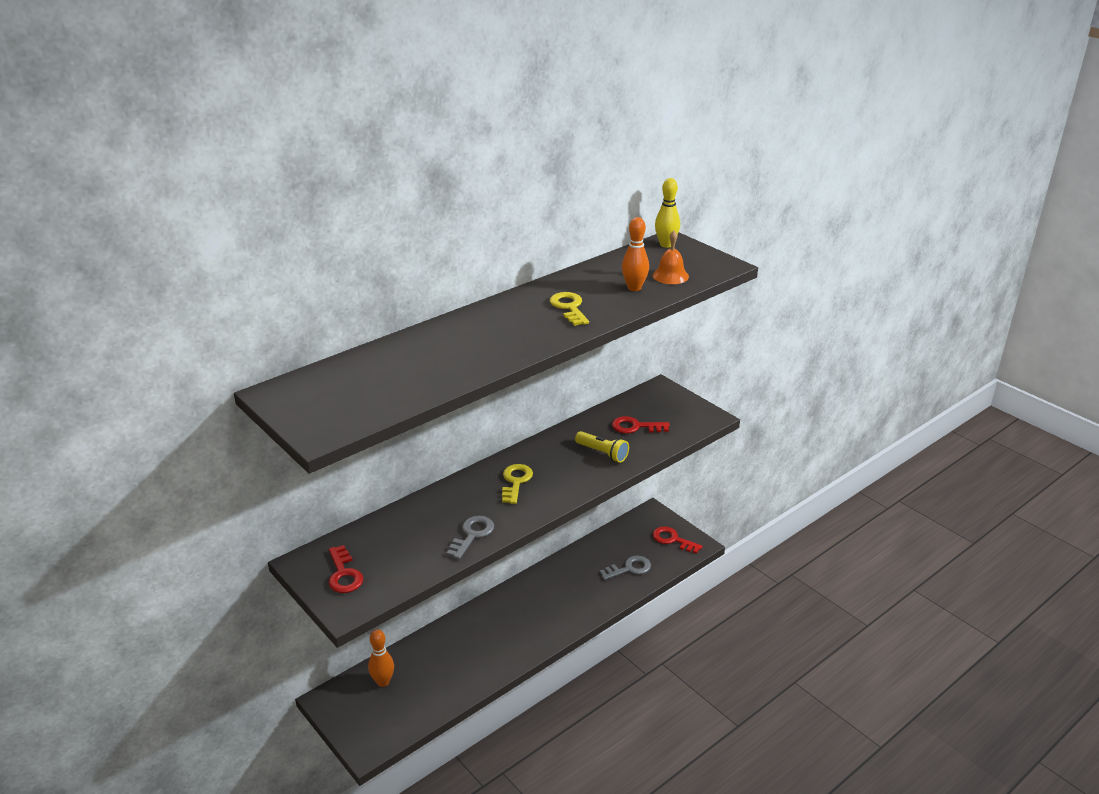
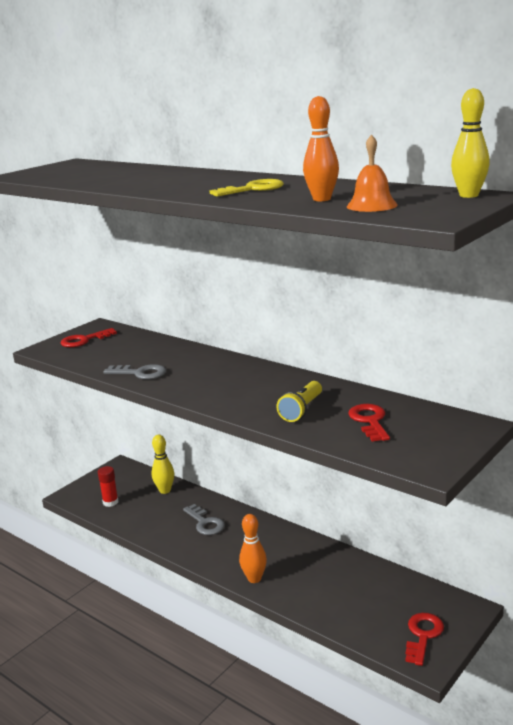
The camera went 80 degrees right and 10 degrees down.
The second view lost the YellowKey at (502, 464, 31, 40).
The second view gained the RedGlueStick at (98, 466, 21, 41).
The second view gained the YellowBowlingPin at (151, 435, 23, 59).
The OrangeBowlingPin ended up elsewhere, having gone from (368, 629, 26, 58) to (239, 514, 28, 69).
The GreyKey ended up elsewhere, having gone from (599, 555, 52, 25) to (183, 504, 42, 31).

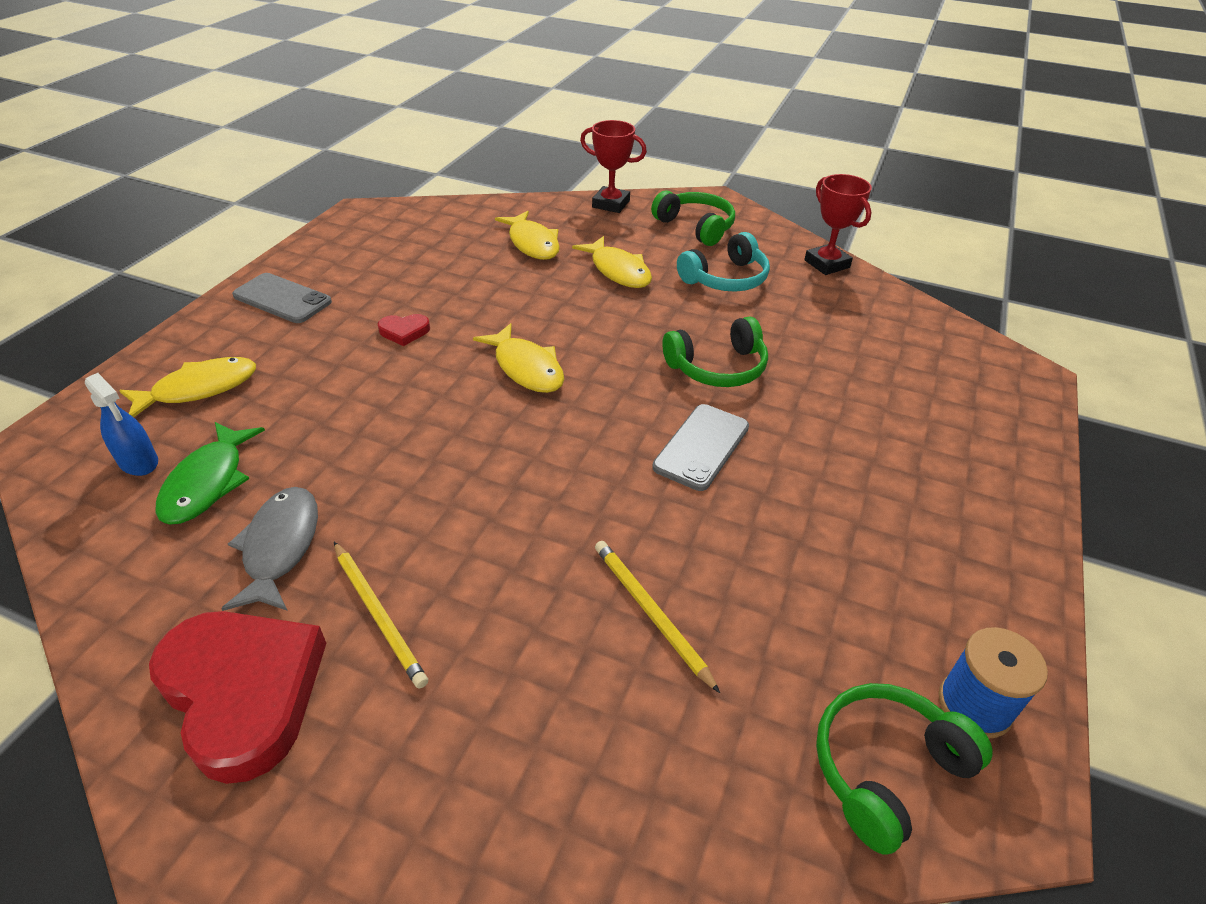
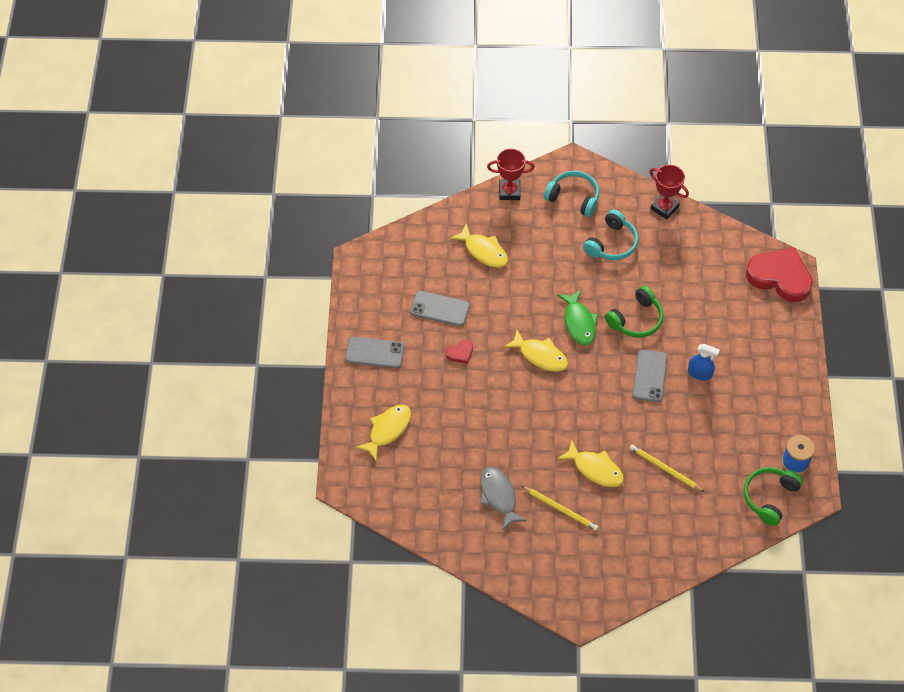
The camera went 20 degrees left and 15 degrees up.
The second view gained the GreyPhone at (410, 291, 60, 35).
The BlueSprayBottle ended up elsewhere, having gone from (85, 373, 73, 103) to (688, 344, 32, 36).
The RedHeart ended up elsewhere, having gone from (149, 611, 177, 173) to (746, 248, 67, 54).
The GreenFish ended up elsewhere, having gone from (155, 422, 110, 102) to (557, 289, 41, 56).
The YellowFish ended up elsewhere, having gone from (572, 236, 80, 52) to (557, 440, 67, 47).
What was the GreenHeadphones at (651, 190, 84, 56) turned into the TurquoiseHeadphones at (544, 171, 55, 46).

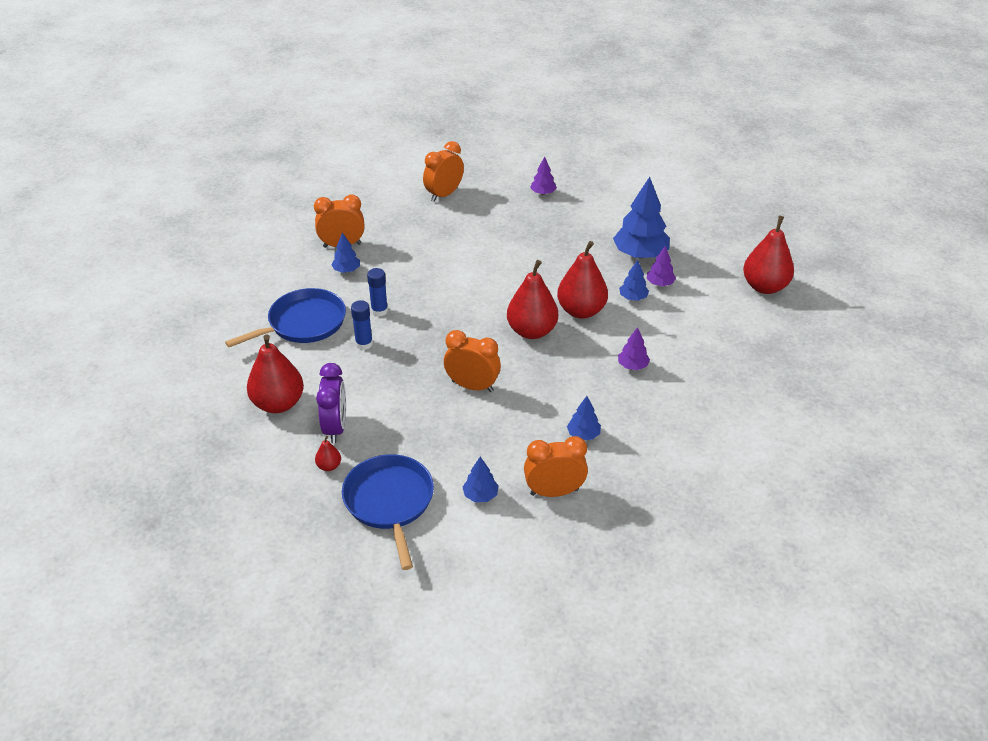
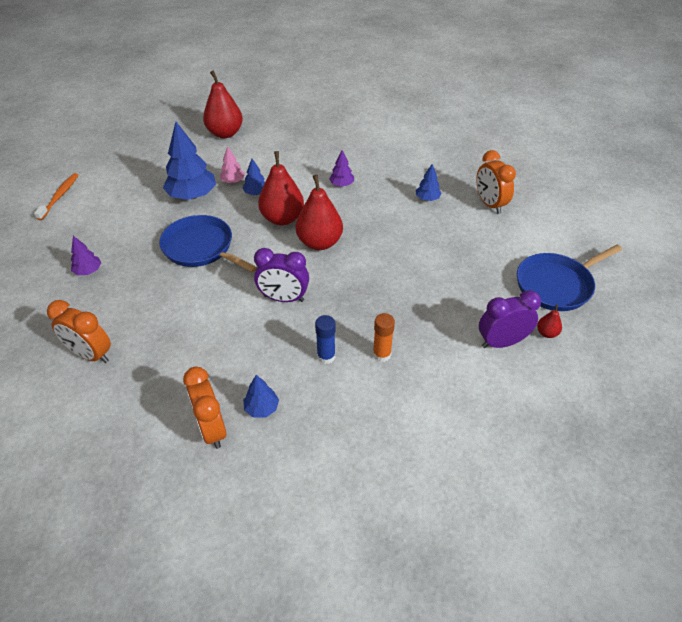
The camera went 105 degrees left and 5 degrees up.
The second view lost the RedPear at (247, 335, 57, 78).
The second view lost the OrangeClock at (444, 330, 57, 62).
The second view lost the BlueTree at (463, 457, 36, 45).
The second view gained the OrangeToothbrush at (34, 173, 45, 47).
The second view gained the PurpleClock at (254, 248, 55, 54).
The BluePan ended up elsewhere, having gone from (225, 288, 121, 59) to (159, 215, 98, 58).
What was the BlueGlueStick at (351, 300, 22, 50) turned into the OrangeGlueStick at (373, 313, 22, 49).
What was the PurpleTree at (647, 246, 29, 40) turned into the PinkTree at (220, 146, 25, 37).

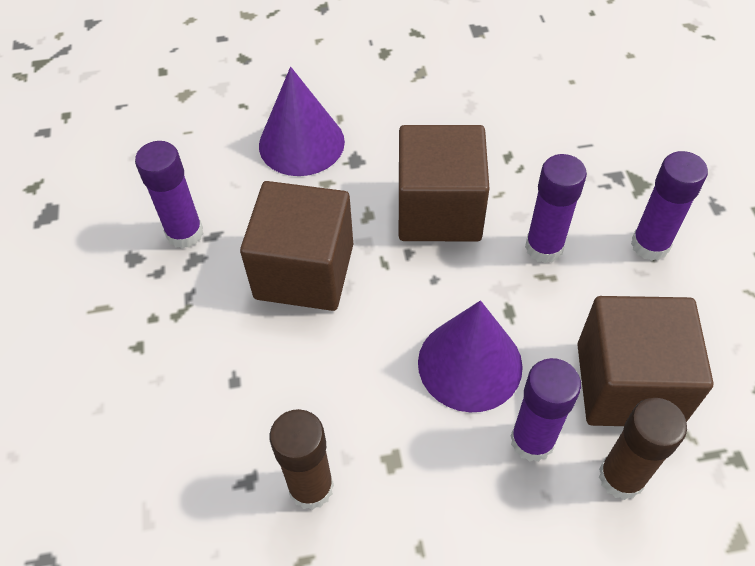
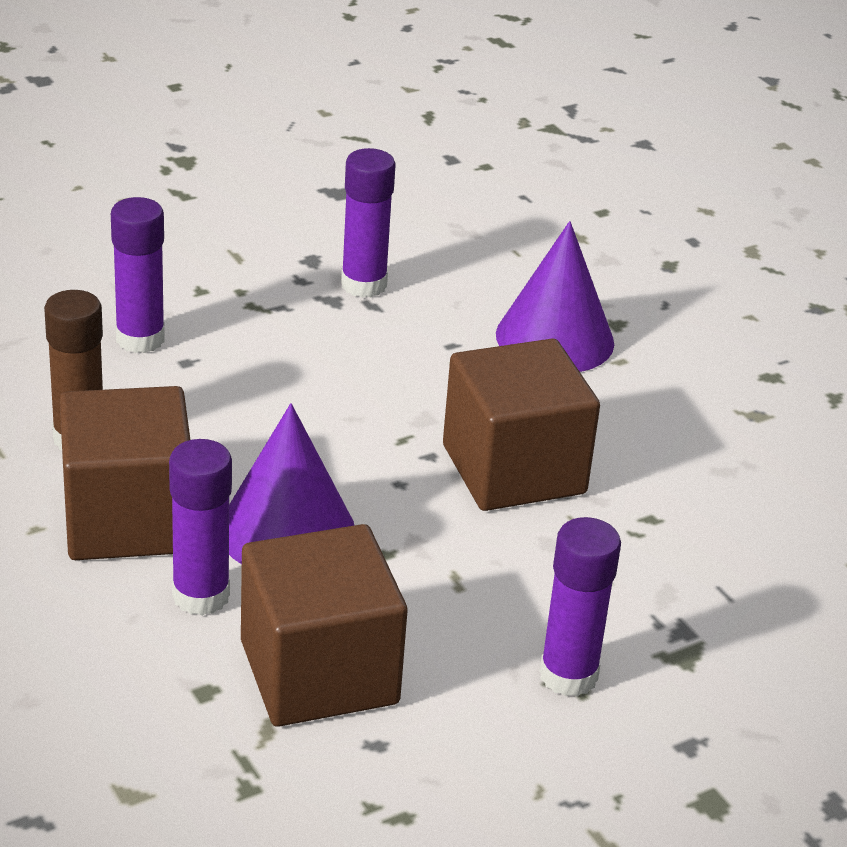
The camera went 65 degrees right and 20 degrees down.
The second view lost the BrownGlueStick at (599, 398, 88, 102).
The BrownCube ended up elsewhere, having gone from (240, 181, 113, 130) to (60, 386, 130, 174).
The PurpleGlueStick ended up elsewhere, having gone from (525, 154, 62, 109) to (111, 197, 54, 156).

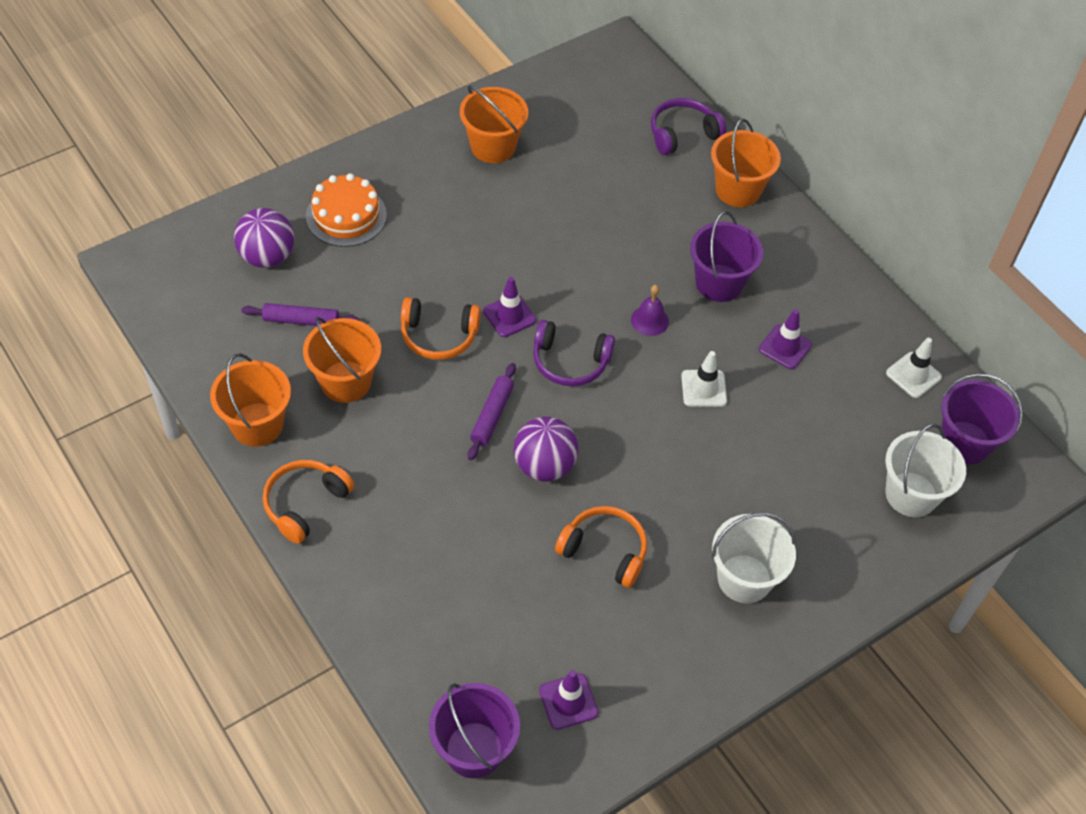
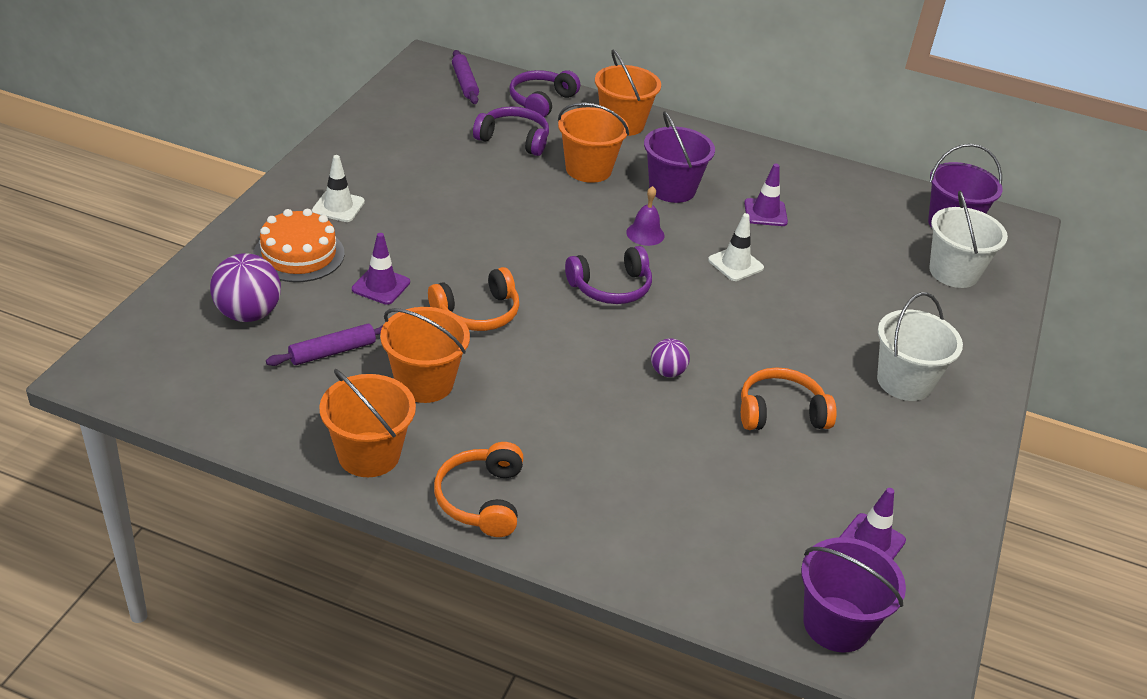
The camera went 35 degrees left and 15 degrees down.
The second view gained the PurpleHeadphones at (473, 106, 76, 50).
The OrangeBucket ended up elsewhere, having gone from (460, 85, 68, 78) to (558, 103, 71, 80).
The PurpleRollingPin ended up elsewhere, having gone from (468, 363, 48, 97) to (452, 50, 27, 54).
The PurpleTrafficCone ended up elsewhere, having gone from (483, 277, 53, 60) to (352, 233, 58, 72).
The WhiteTrafficCone ended up elsewhere, having gone from (886, 338, 56, 60) to (312, 155, 53, 67).
The size of the PurpleBall at (513, 417, 65, 65) changed by a factor of 0.56.

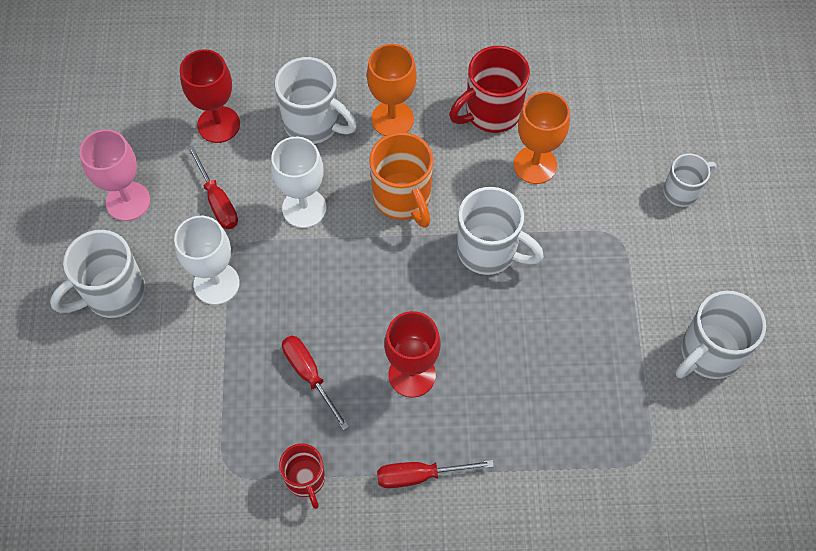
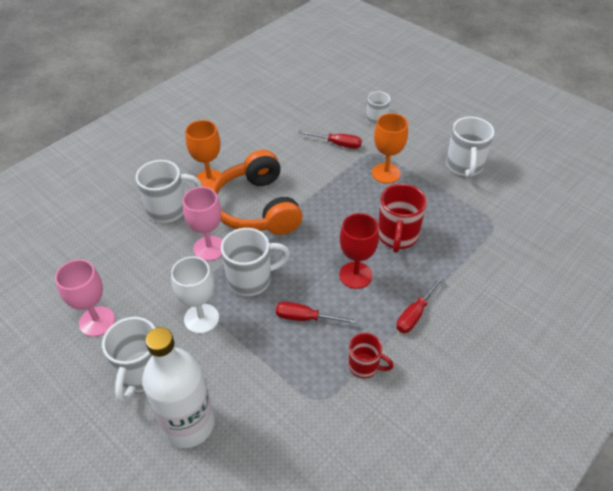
The camera went 45 degrees left and 15 degrees down.
The second view lost the RedGoblet at (180, 49, 60, 94).
The second view gained the WhiteBottle at (142, 327, 73, 121).
The RedScrewdriver ended up elsewhere, having gone from (187, 145, 51, 84) to (299, 130, 63, 19).
The RedMug ended up elsewhere, having gone from (449, 46, 81, 87) to (378, 184, 49, 69).
The WhiteMug ended up elsewhere, having gone from (457, 187, 87, 88) to (221, 228, 69, 68).
The OrangeGoblet ended up elsewhere, having gone from (514, 92, 56, 92) to (372, 113, 36, 71).
Where the OrangeMug stood at (369, 132, 64, 96), the OrangeHeadphones came to stand at (211, 150, 91, 85).
What was the WhiteGoblet at (271, 137, 56, 91) turned into the PinkGoblet at (183, 187, 40, 74).

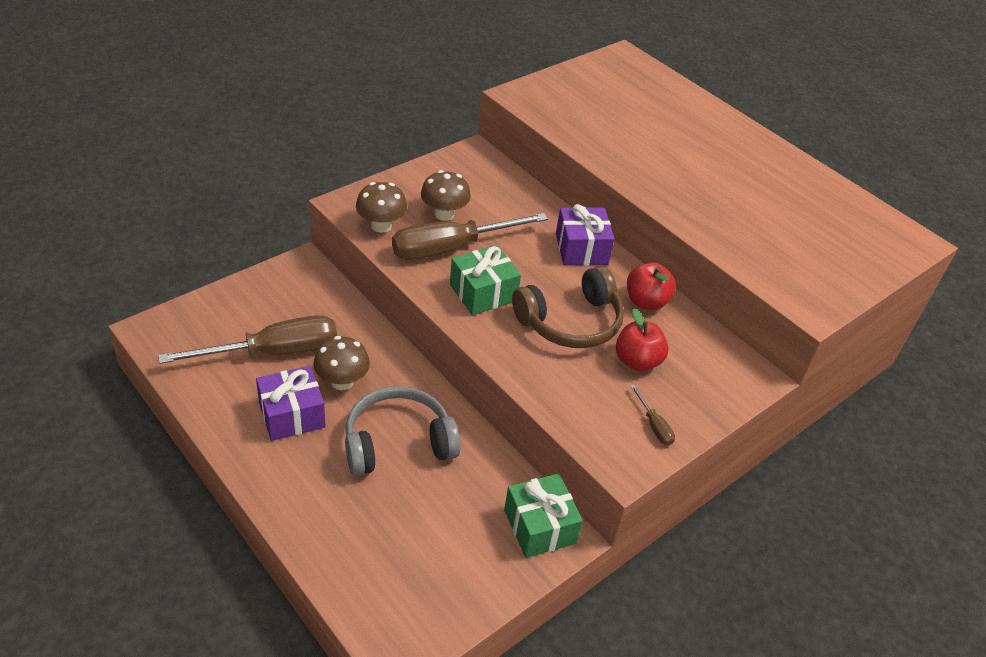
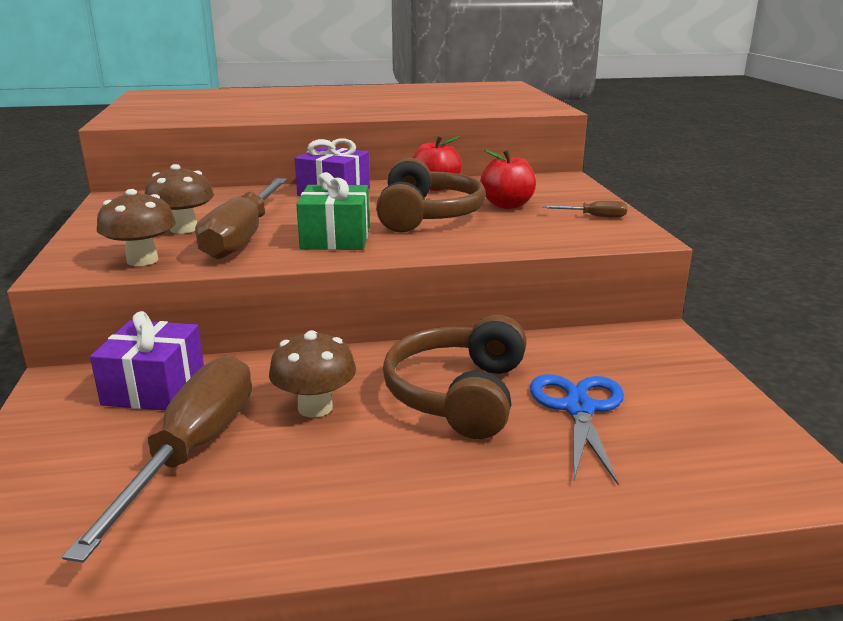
The camera went 55 degrees left and 20 degrees down.
The second view lost the GreenGift at (504, 473, 79, 85).
The second view gained the BlueScissors at (530, 374, 94, 112).
The PurpleGift ended up elsewhere, having gone from (256, 366, 70, 75) to (90, 311, 114, 99).
What was the GreyHeadphones at (345, 386, 116, 90) turned into the BrownHeadphones at (383, 315, 144, 124).

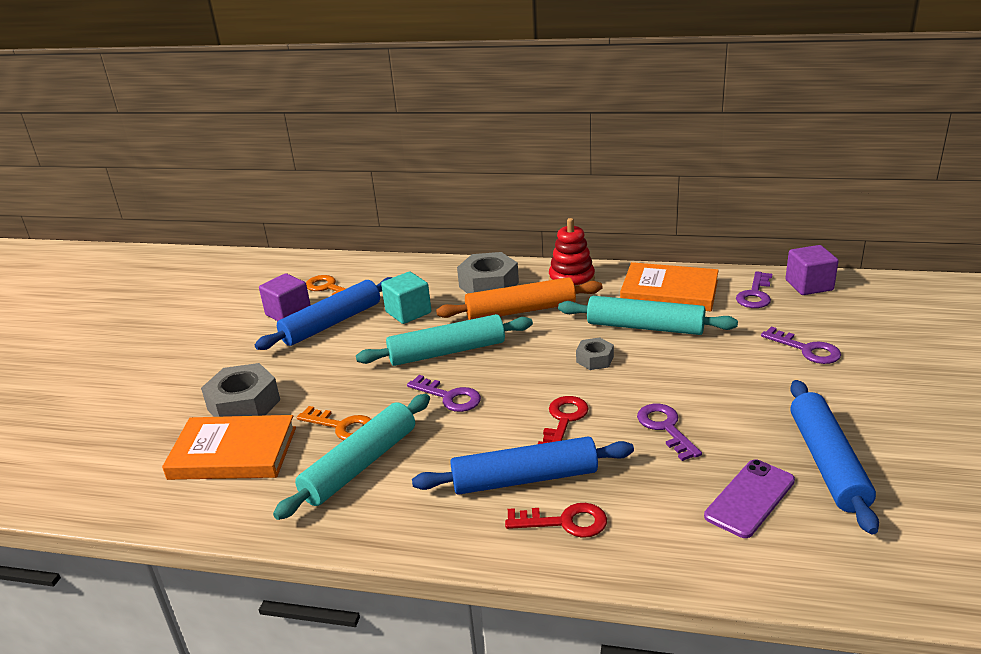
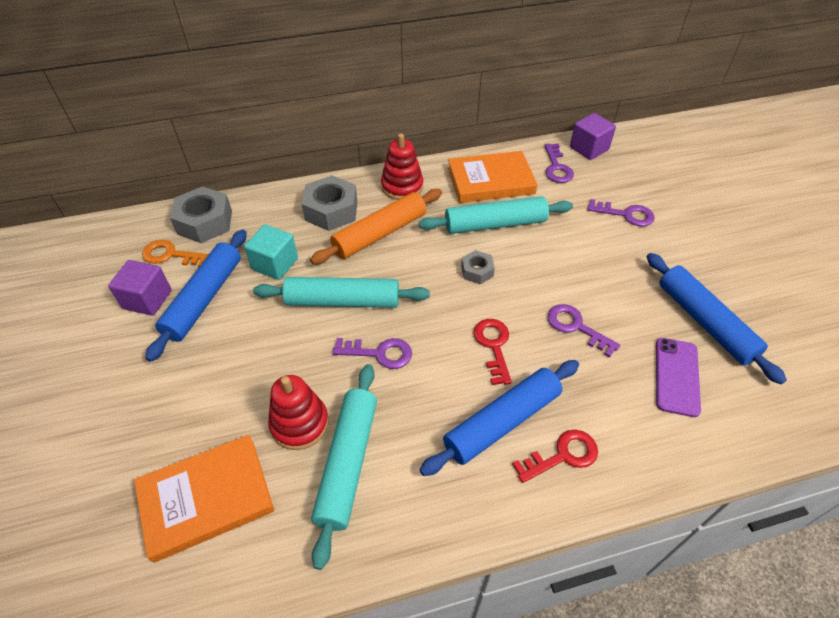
The camera went 30 degrees left and 20 degrees up.
The GreyNut ended up elsewhere, having gone from (201, 363, 79, 54) to (170, 186, 62, 57).
Where the OrangeKey stood at (297, 406, 74, 34), the RedStackingToy came to stand at (268, 375, 61, 75).
The TurquoiseRollingPin at (356, 314, 177, 52) ended up facing another way, 45 degrees clockwise from before.

